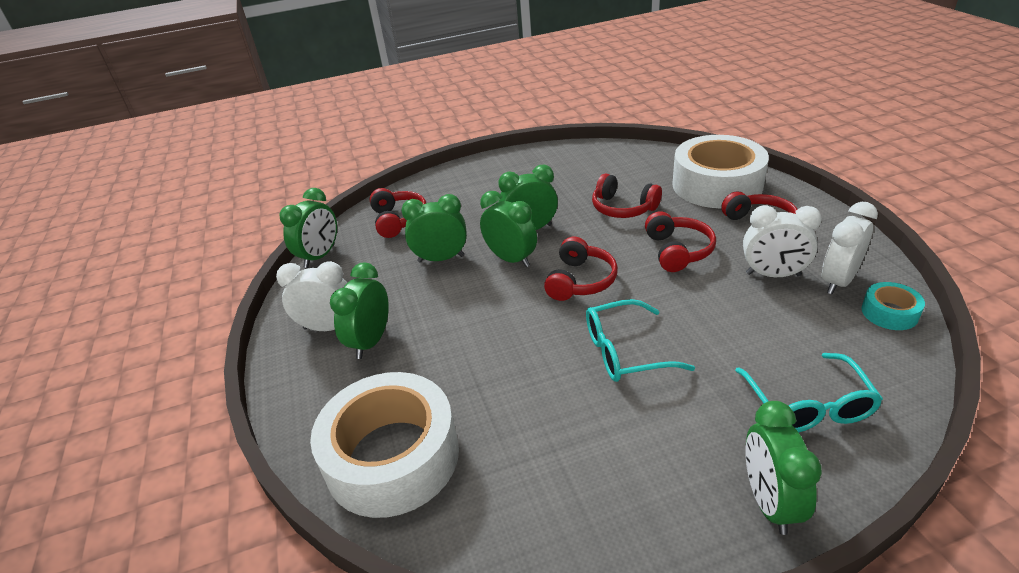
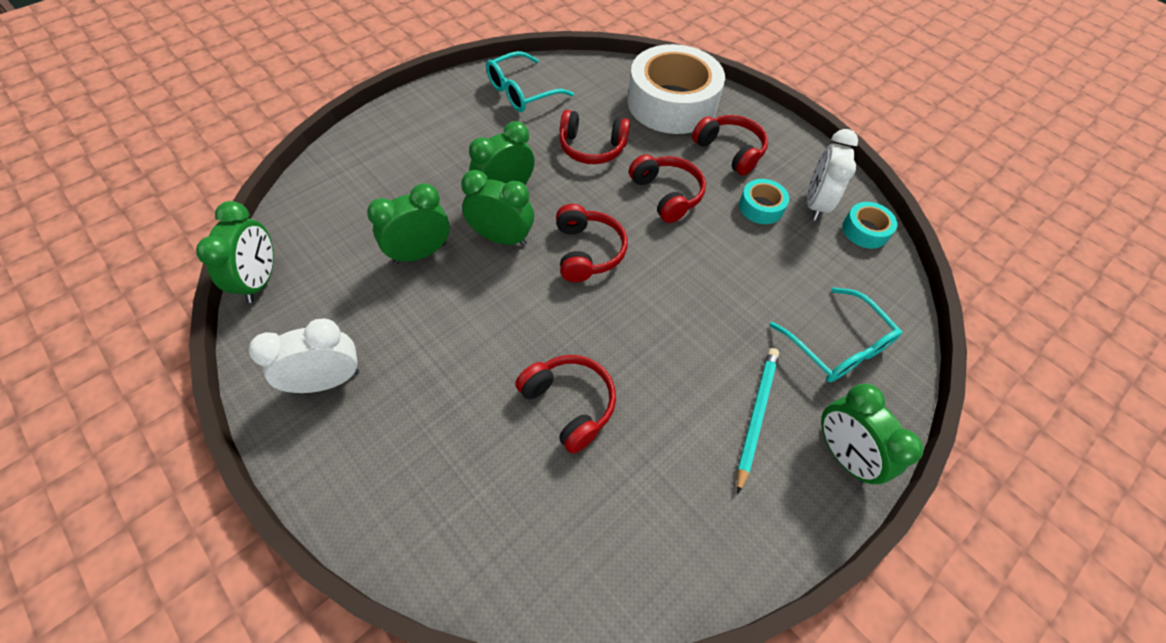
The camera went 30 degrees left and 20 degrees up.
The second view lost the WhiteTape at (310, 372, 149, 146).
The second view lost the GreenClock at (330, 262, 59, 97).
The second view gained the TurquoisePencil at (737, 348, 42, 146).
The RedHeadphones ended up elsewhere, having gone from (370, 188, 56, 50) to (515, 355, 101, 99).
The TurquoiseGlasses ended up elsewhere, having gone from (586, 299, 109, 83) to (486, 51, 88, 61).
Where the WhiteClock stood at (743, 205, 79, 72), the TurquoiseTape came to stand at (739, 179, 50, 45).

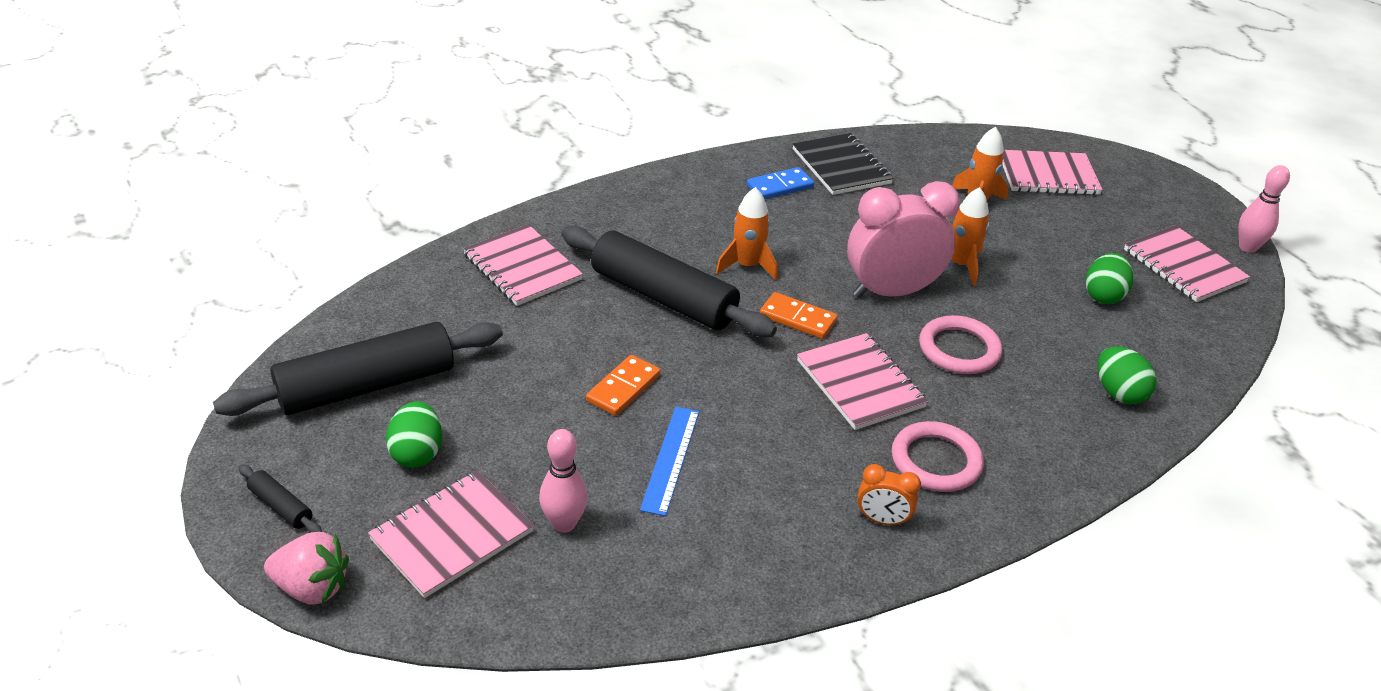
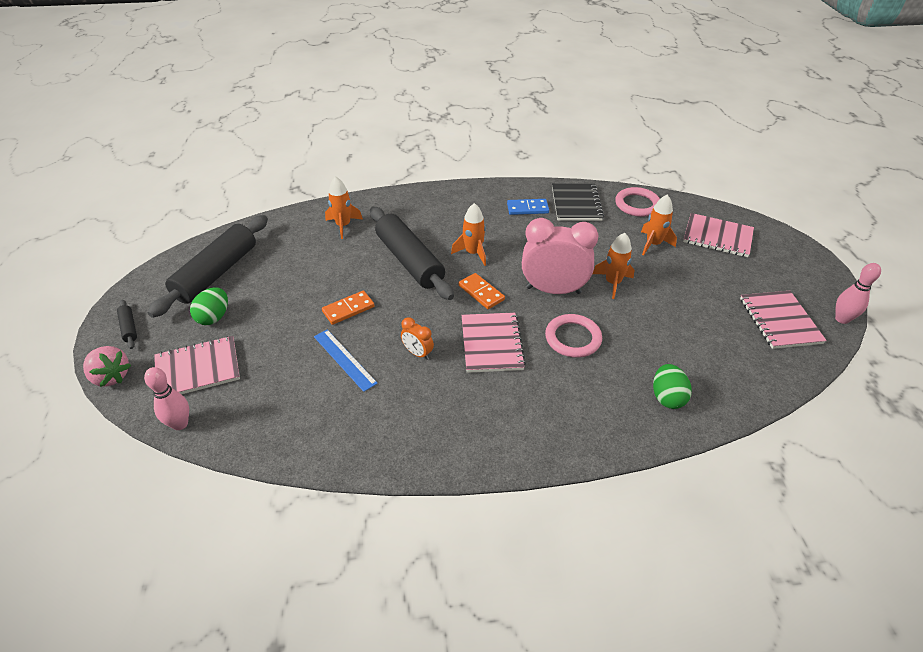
The camera went 25 degrees right and 5 degrees up.
The second view lost the GreenEgg at (1085, 253, 48, 51).
The PinkBowlingPin ended up elsewhere, having gone from (539, 429, 49, 104) to (144, 367, 45, 63).
The OrangeClock ended up elsewhere, having gone from (857, 464, 64, 62) to (401, 317, 33, 43).
The PinkRing ended up elsewhere, having gone from (892, 421, 92, 71) to (615, 187, 45, 30).
Where the PinkNotebook stood at (463, 224, 120, 82), the OrangeRocket came to stand at (325, 176, 38, 63).
The BlackRollingPin at (213, 322, 290, 94) ended up facing another way, 60 degrees counterclockwise from before.
The BlueRuler at (640, 407, 59, 109) ended up facing another way, 75 degrees counterclockwise from before.

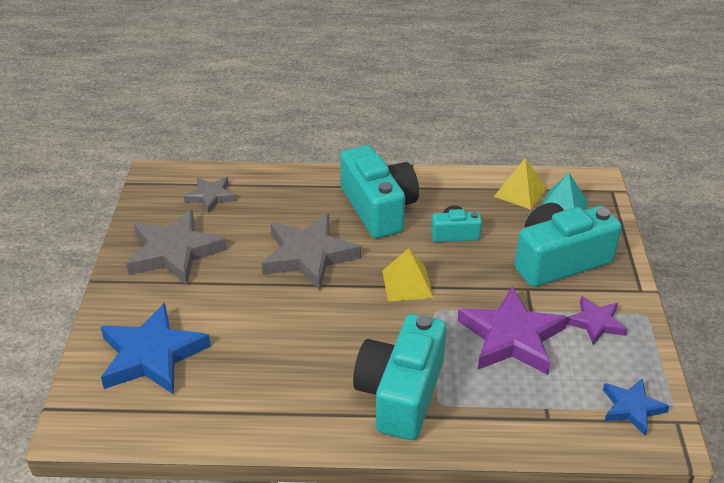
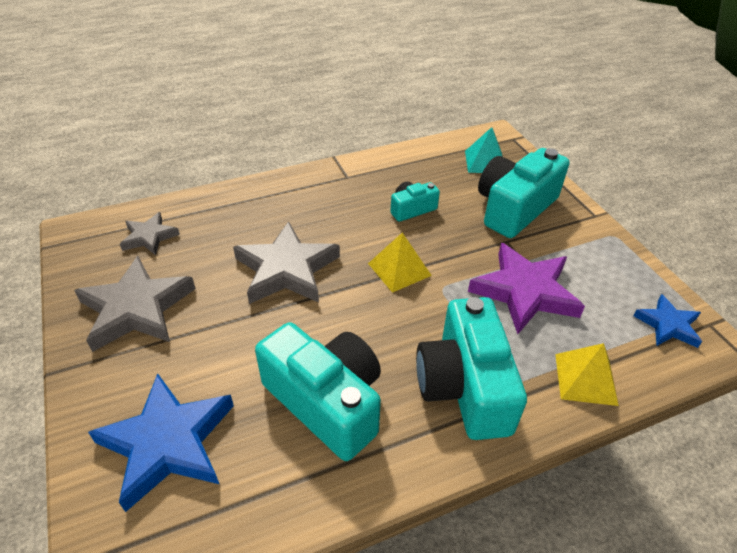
The camera went 25 degrees left and 5 degrees up.
The second view lost the PurpleStar at (566, 296, 62, 49).
The TurquoiseCamera ended up elsewhere, having gone from (340, 145, 79, 93) to (255, 322, 126, 139).
The YellowPyramid ended up elsewhere, having gone from (494, 158, 53, 52) to (555, 343, 64, 63).

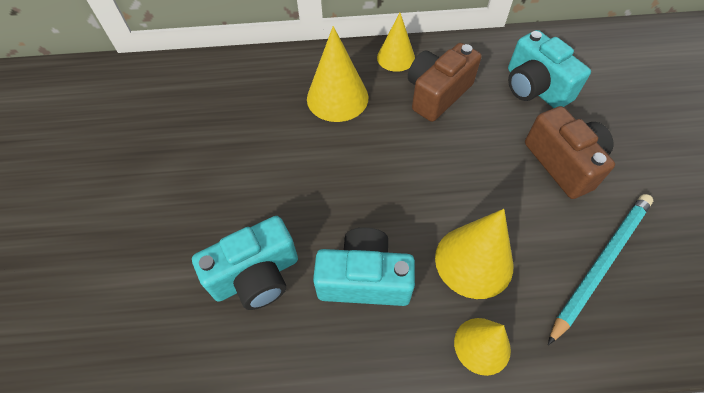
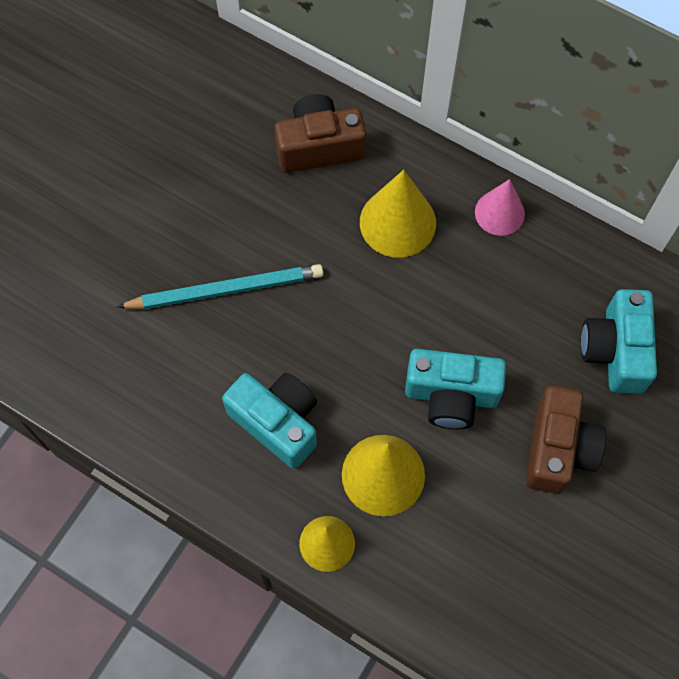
The camera went 35 degrees right and 10 degrees up.
The TurquoiseCamera ended up elsewhere, having gone from (192, 216, 106, 94) to (405, 349, 101, 80).
The BrownCamera ended up elsewhere, having gone from (408, 43, 74, 79) to (274, 94, 92, 79).
The TurquoisePencil ended up elsewhere, having gone from (548, 194, 105, 151) to (117, 264, 207, 45).
What was the YellowCone at (377, 13, 38, 59) turned into the PinkCone at (475, 179, 50, 57).

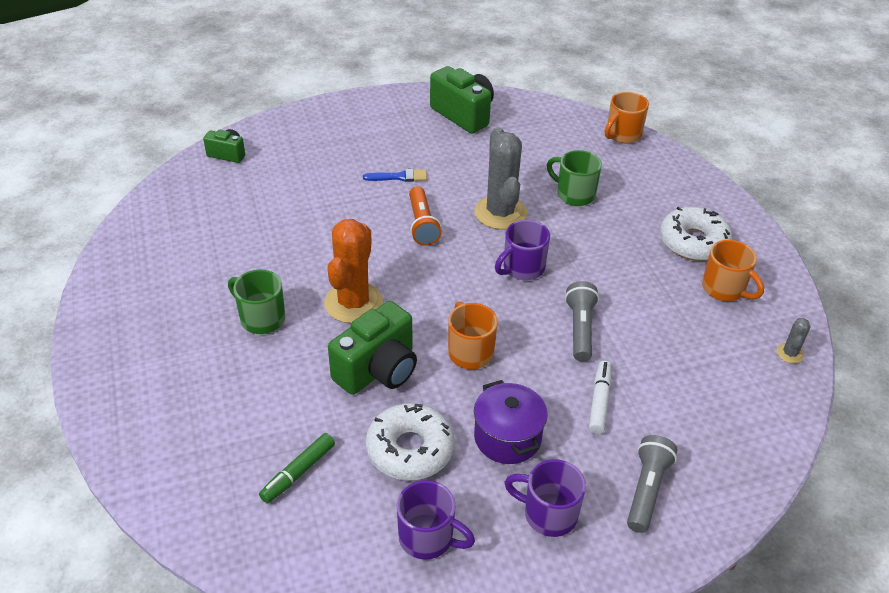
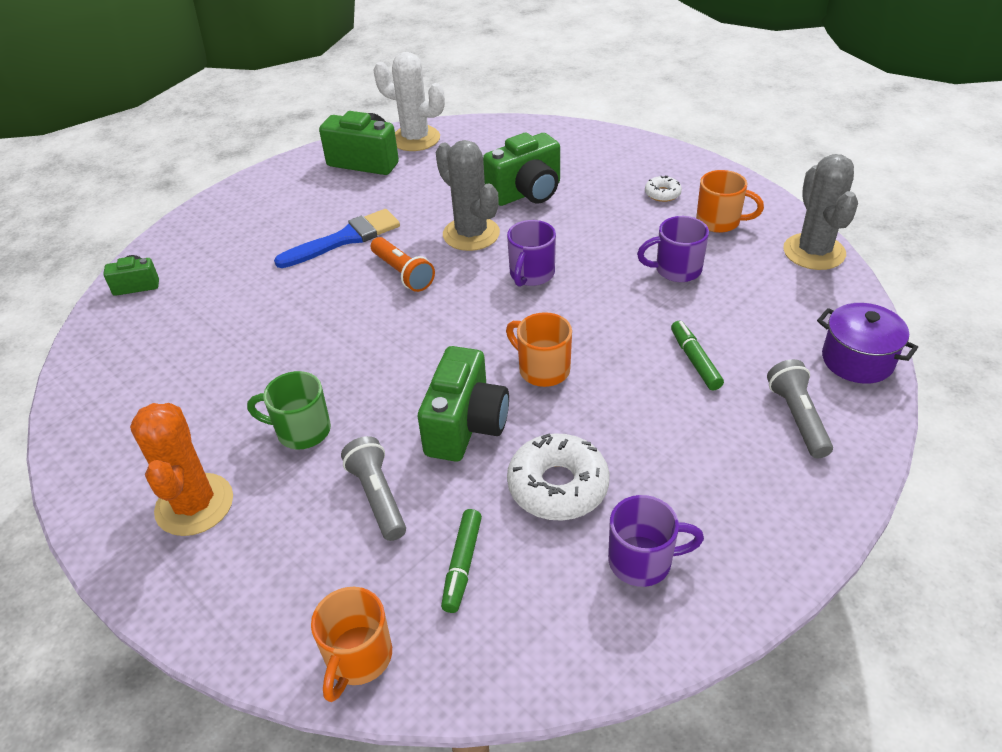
The camera went 25 degrees left and 0 degrees up.
The second view gained the WhiteCactus at (374, 52, 71, 99).
The OrangeCactus ended up elsewhere, having gone from (324, 219, 59, 104) to (130, 403, 103, 133).
The PurplePot ended up elsewhere, having gone from (474, 380, 74, 84) to (817, 303, 101, 81).
The PurpleMug ended up elsewhere, having gone from (504, 459, 82, 78) to (637, 216, 72, 66).
The GreyFlashlight ended up elsewhere, having gone from (565, 281, 34, 80) to (341, 436, 65, 105).
The OrangeMug ended up elsewhere, having gone from (605, 92, 44, 51) to (311, 587, 81, 115).
Where the GreenMug stood at (547, 150, 55, 56), the GreenCamera came to stand at (483, 133, 77, 73).
What was the WhiteMarker at (589, 361, 22, 73) turned into the GreenMarker at (671, 321, 53, 69).
The size of the BlueBrush at (363, 169, 64, 13) changed by a factor of 1.80.
The size of the WhiteDonut at (660, 207, 73, 54) changed by a factor of 0.51.
The size of the GreyCactus at (777, 318, 34, 46) changed by a factor of 2.25.

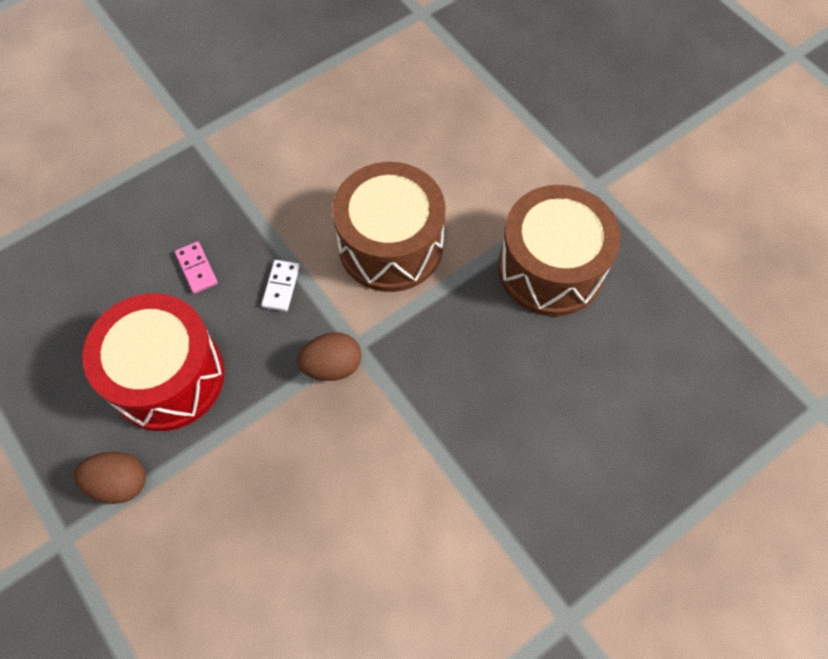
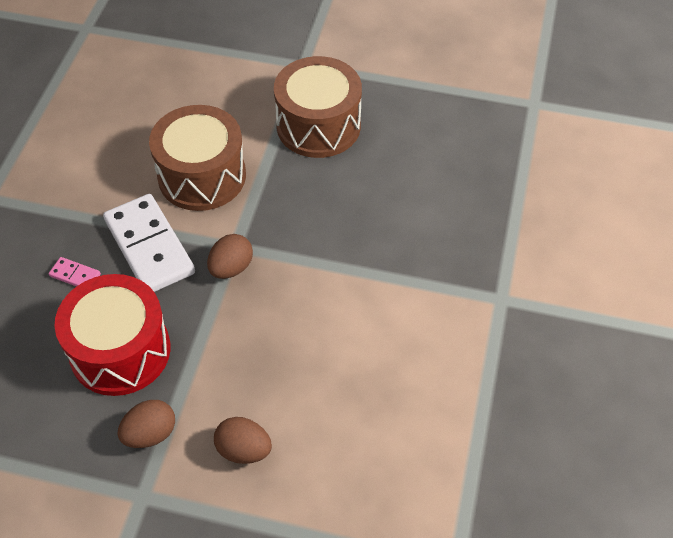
The camera went 40 degrees left and 10 degrees down.
The second view gained the BrownEgg at (214, 417, 58, 47).
The size of the WhiteDomino at (261, 260, 39, 52) changed by a factor of 2.36.

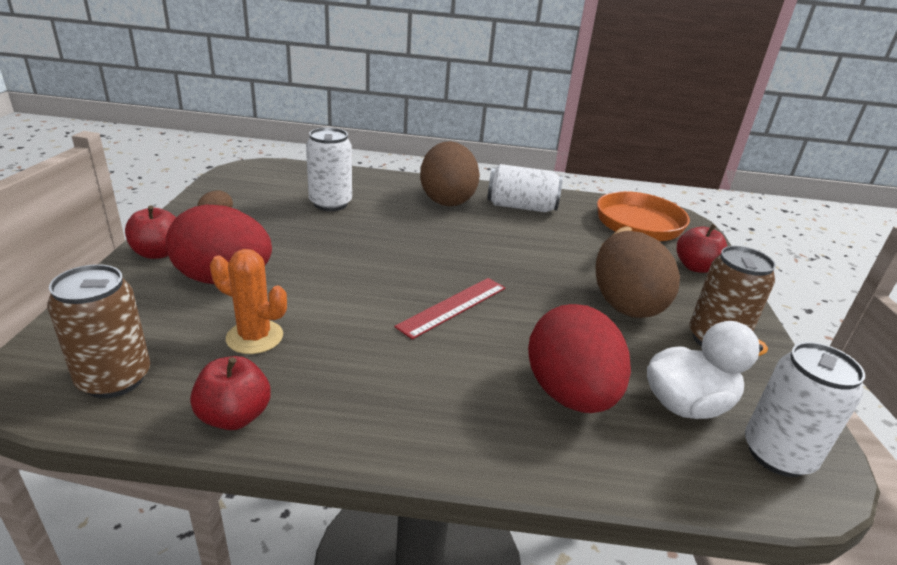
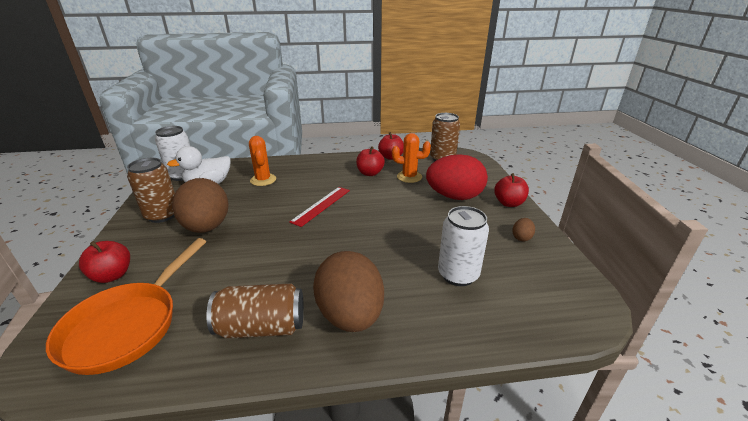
The camera went 170 degrees right and 0 degrees up.
The second view gained the RedApple at (356, 146, 29, 30).
Where the RedEgg stood at (528, 304, 103, 109), the OrangeCactus came to stand at (249, 136, 27, 50).
What was the WhiteCan at (487, 164, 76, 48) turned into the BrownCan at (207, 283, 97, 55).

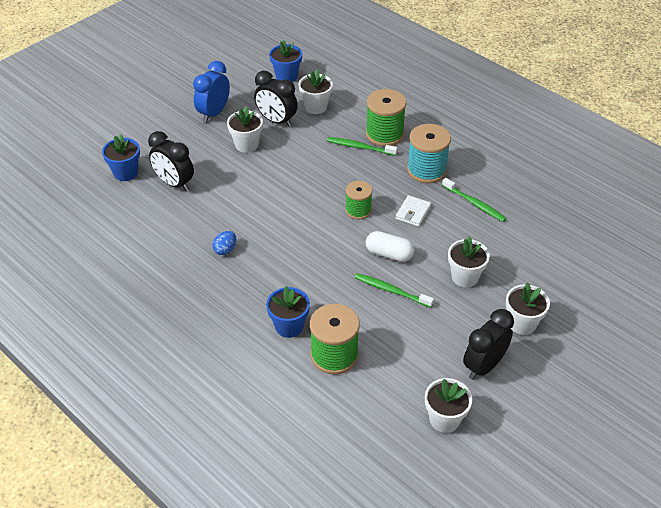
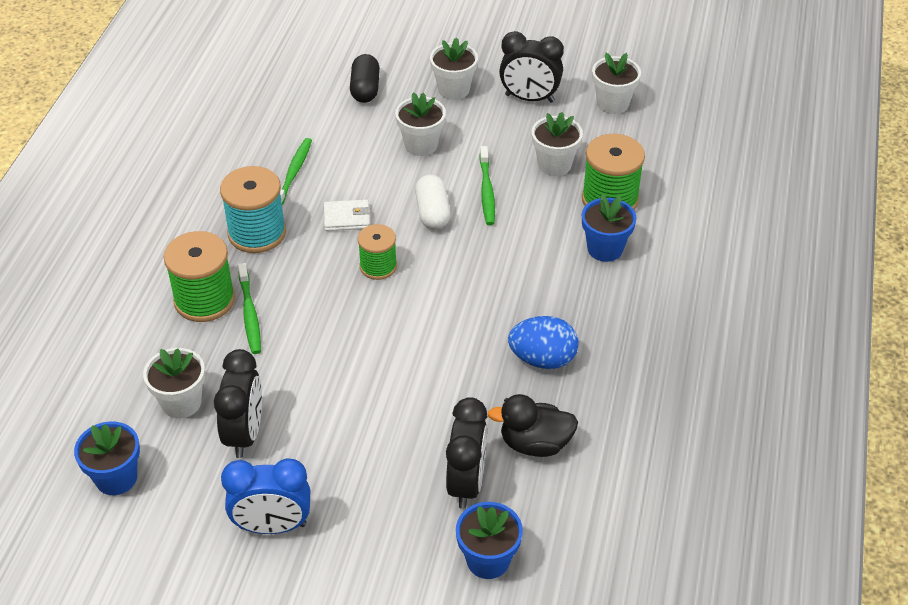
The camera went 120 degrees left and 0 degrees up.
The second view gained the BlackCapsule at (350, 54, 30, 49).
The second view gained the BlackDuck at (488, 394, 90, 63).
The WhiteFlowerPot ended up elsewhere, having gone from (227, 106, 36, 47) to (532, 112, 51, 64).
The size of the BlueEgg at (212, 231, 24, 24) changed by a factor of 1.71.

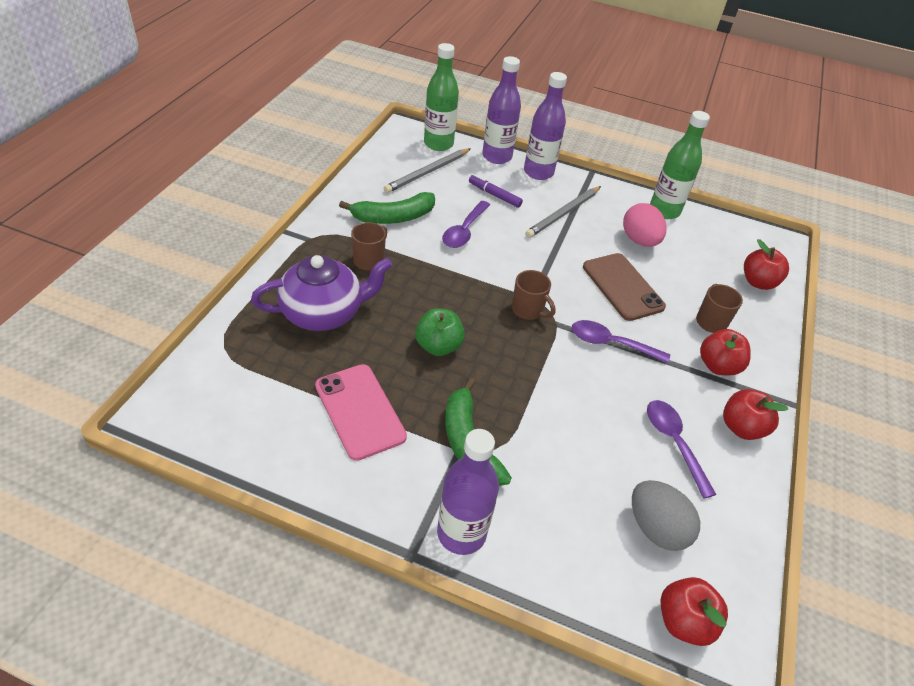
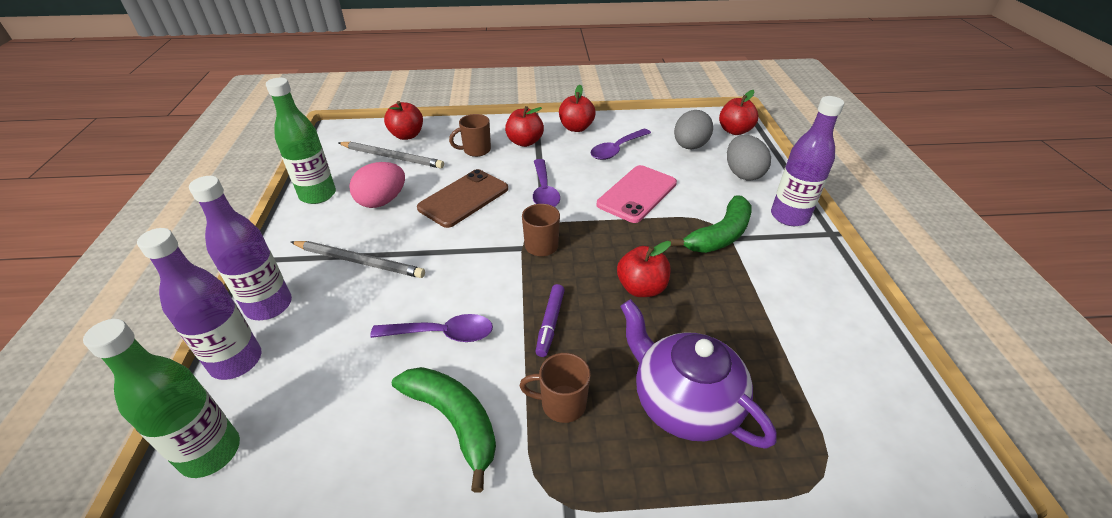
The camera went 110 degrees left and 5 degrees down.
The second view gained the GreyEgg at (727, 135, 44, 46).
The PinkPhone ended up elsewhere, having gone from (315, 364, 92, 97) to (597, 165, 80, 58).
The GreyPencil ended up elsewhere, having gone from (384, 148, 87, 45) to (339, 142, 105, 26).
The PurpleMarker ended up elsewhere, having gone from (469, 174, 54, 34) to (535, 284, 30, 73).
What was the GreenApple at (415, 308, 50, 48) turned into the RedApple at (617, 241, 54, 56).

